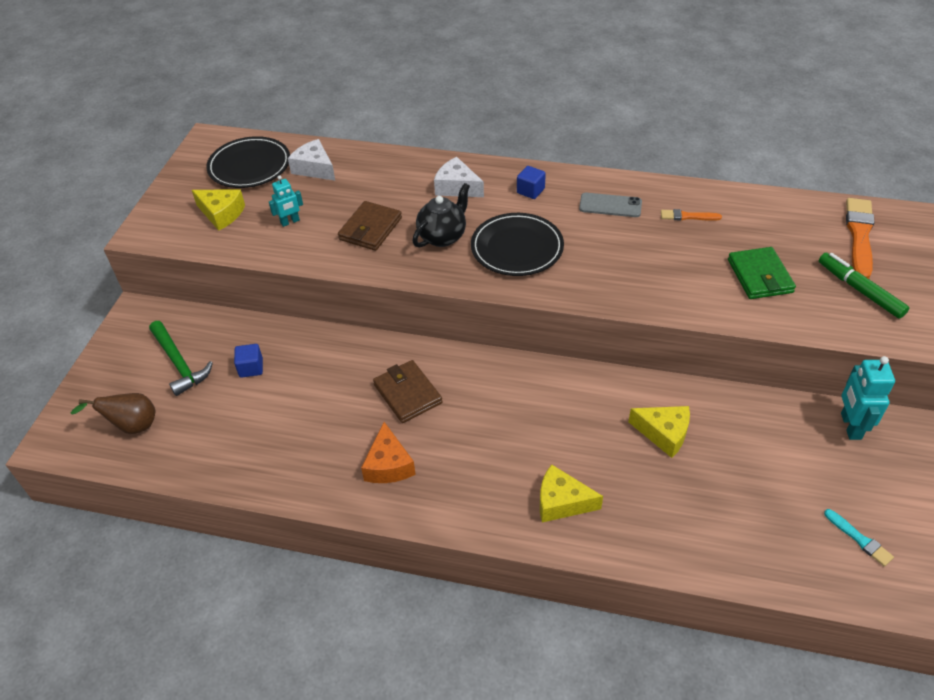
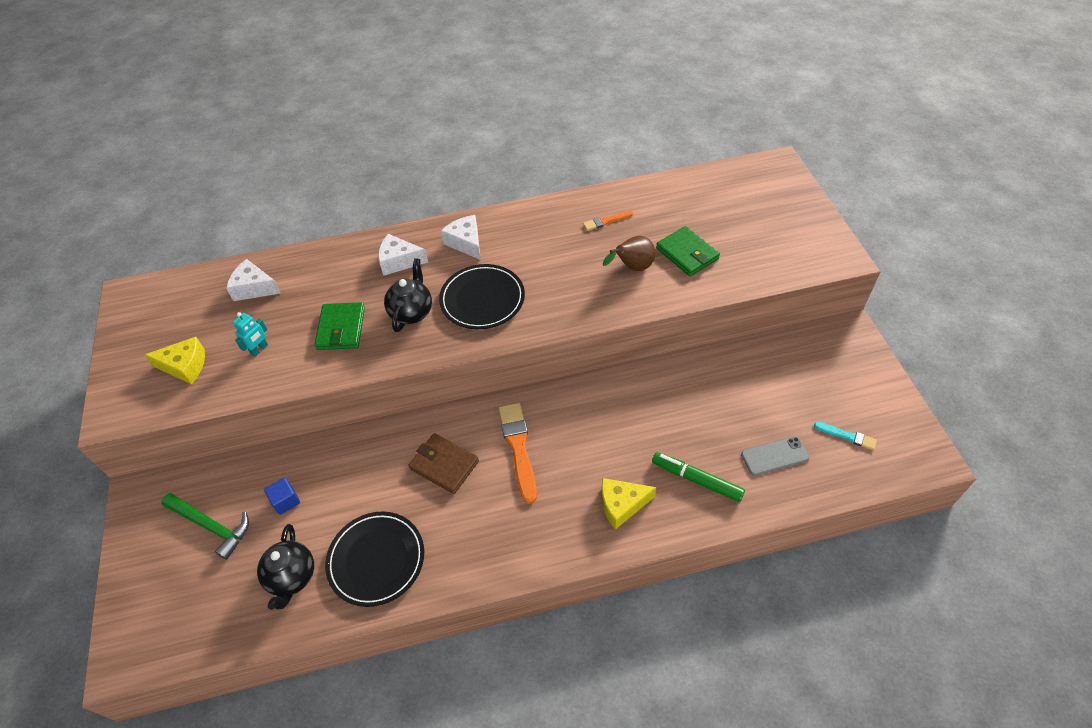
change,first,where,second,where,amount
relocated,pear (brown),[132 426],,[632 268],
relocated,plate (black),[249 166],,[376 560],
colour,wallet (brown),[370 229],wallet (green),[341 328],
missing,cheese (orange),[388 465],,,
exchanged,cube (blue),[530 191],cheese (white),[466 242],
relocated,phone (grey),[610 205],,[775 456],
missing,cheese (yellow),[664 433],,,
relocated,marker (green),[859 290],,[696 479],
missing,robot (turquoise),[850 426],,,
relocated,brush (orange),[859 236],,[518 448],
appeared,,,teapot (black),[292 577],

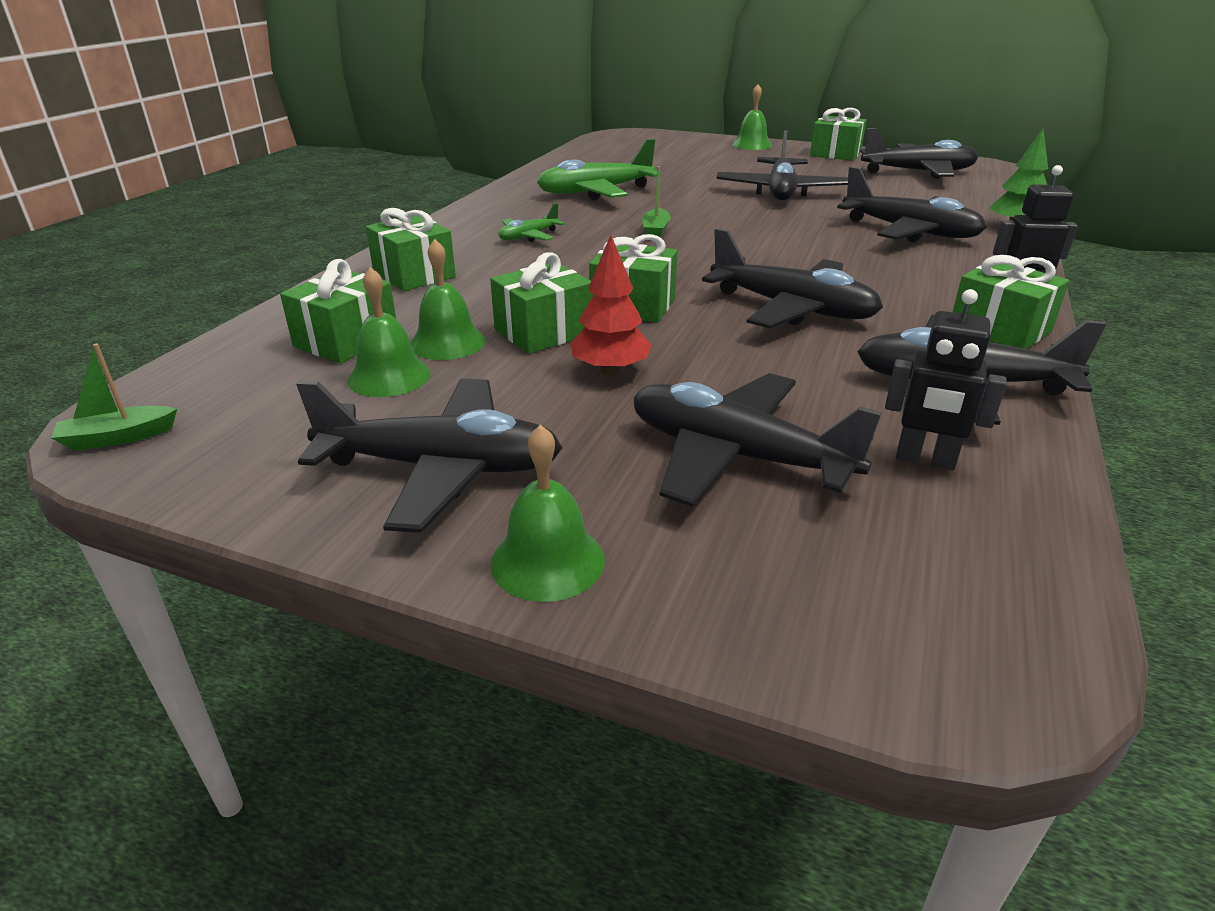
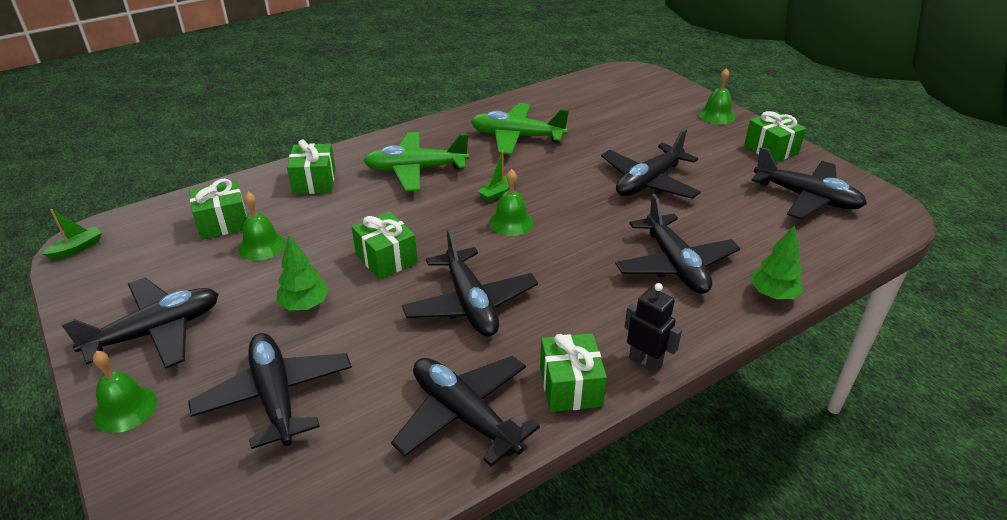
change,first,where,second,where,amount
spun,boat (green),[118 438],,[77 248],120 degrees clockwise
spun,plane (black),[442 468],,[156 332],75 degrees counterclockwise
relocated,bell (green),[389 376],,[511 222],
missing,gift (green),[543 332],,,
size,plane (green),[528 237],,[416 170],x2.00
colour,tree (red),[610 370],tree (green),[305 305],
missing,robot (black),[925 460],,,

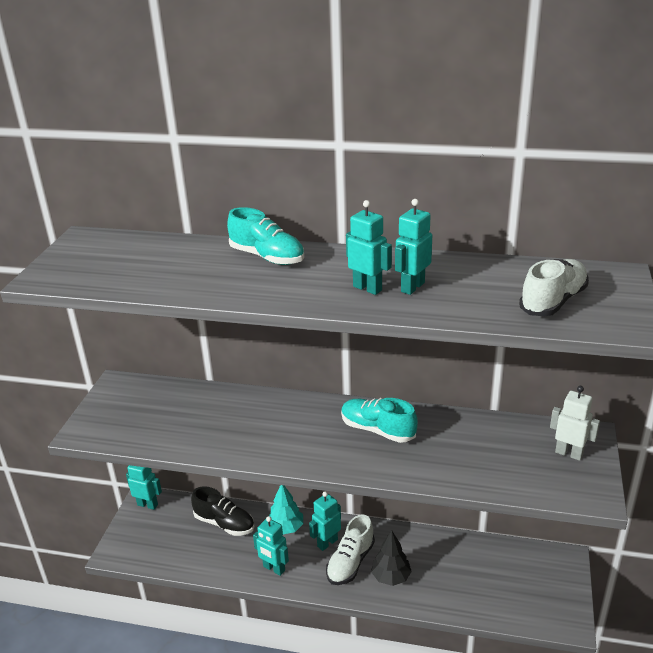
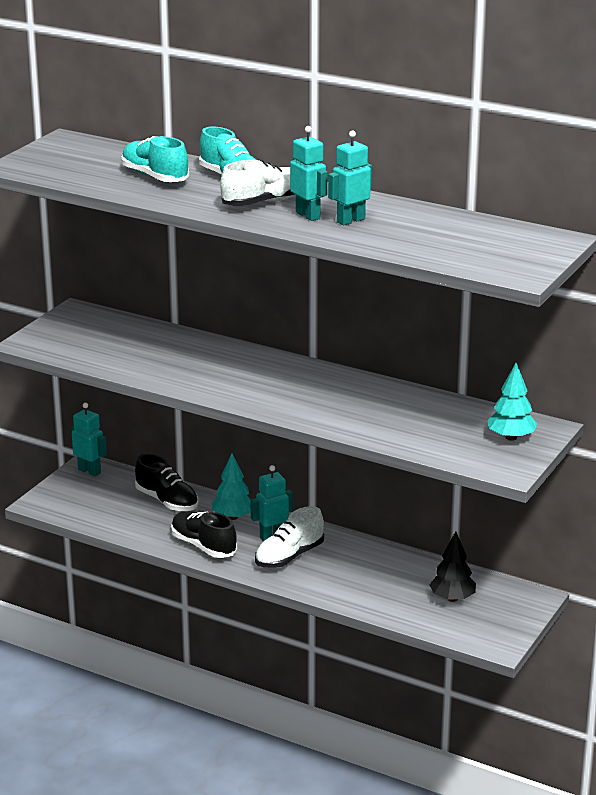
change,first,where,second,where,amount
exchanged,robot (turquoise),[274 568],shoe (black),[203 546],
relocated,shoe (turquoise),[377 430],,[155 177],
relocated,tree (black),[391 577],,[452 598],
relocated,shoe (white),[553 301],,[264 202],
exchanged,robot (white),[569 453],tree (turquoise),[511 437],

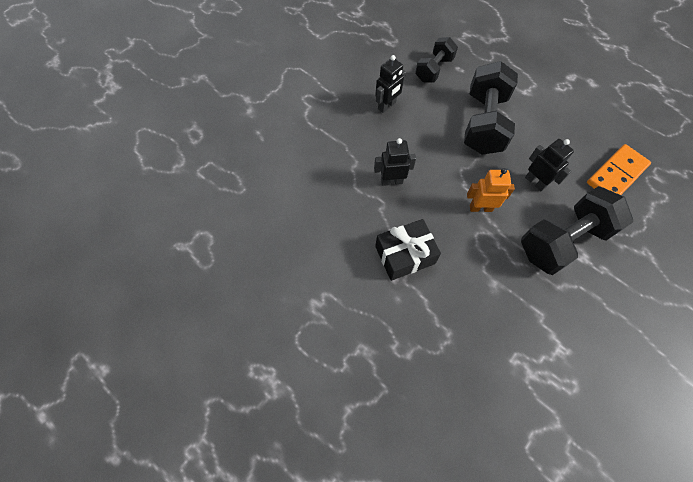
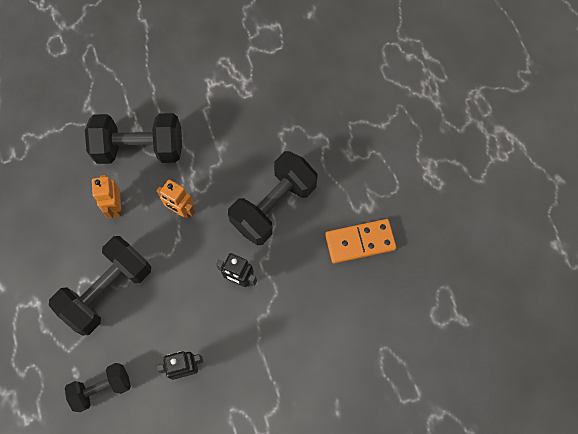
change,first,where,second,where,amount
exchanged,gift (black),[405 255],dumbbell (black),[273 206],
colour,robot (black),[535 182],robot (orange),[116 207],
relocated,domino (orange),[616 174],,[360 242],

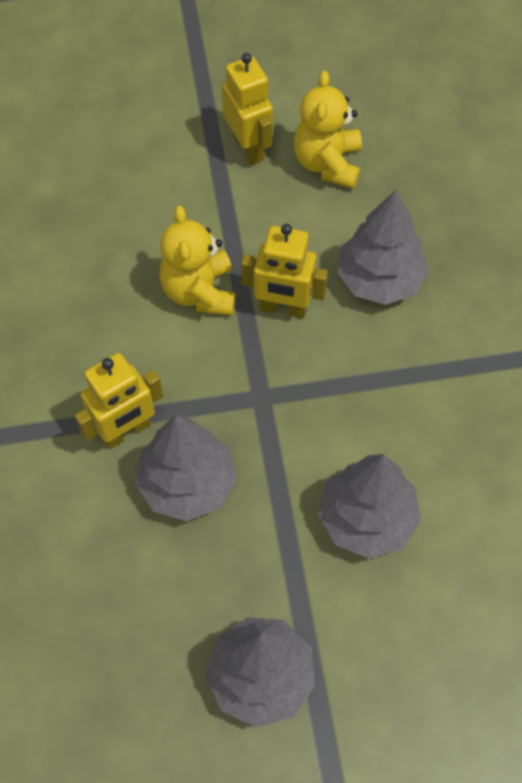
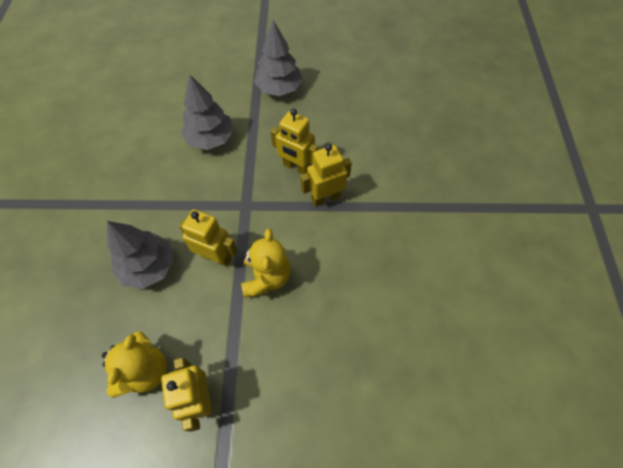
change,first,where,second,where,amount
exchanged,tree (grey),[187 484],robot (yellow),[296 167],

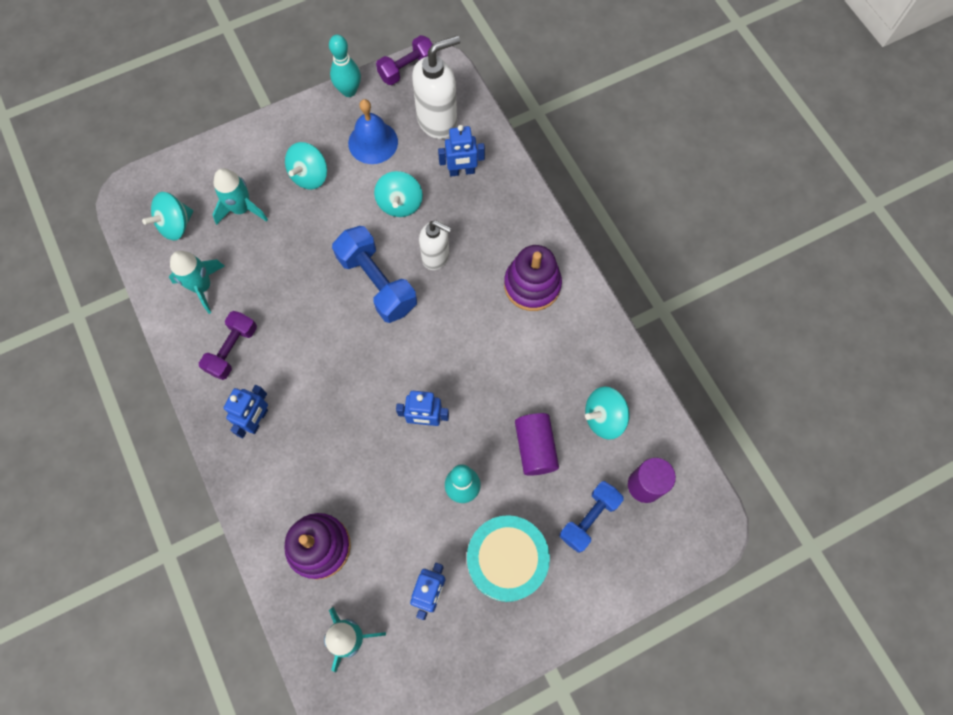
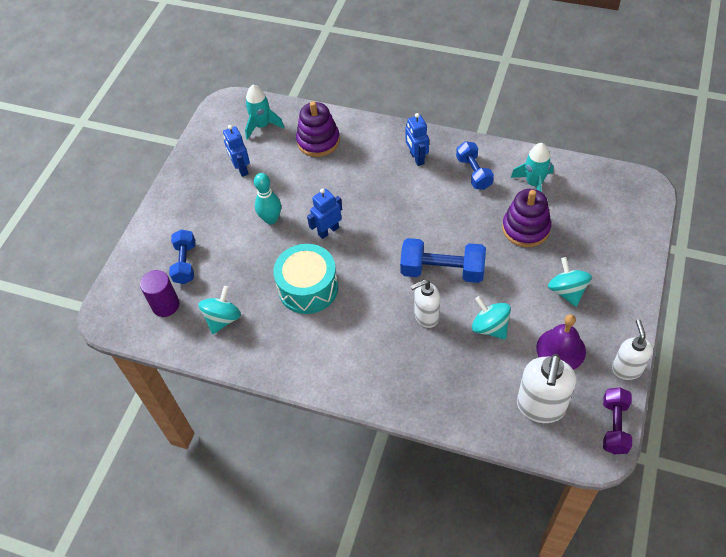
change,first,where,second,where,amount
missing,spinning top (turquoise),[176 225],,,
colour,dumbbell (purple),[232 350],dumbbell (blue),[473 173],
missing,rocket (turquoise),[242 209],,,
exchanged,bowling pin (turquoise),[349 91],soap dispenser (white),[626 369],
colour,bell (blue),[373 142],bell (purple),[561 349],
missing,robot (blue),[462 171],,,
relocated,drum (turquoise),[506 560],,[308 288],
relocated,stacking toy (purple),[532 285],,[525 228],
missing,cylinder (purple),[535 448],,,

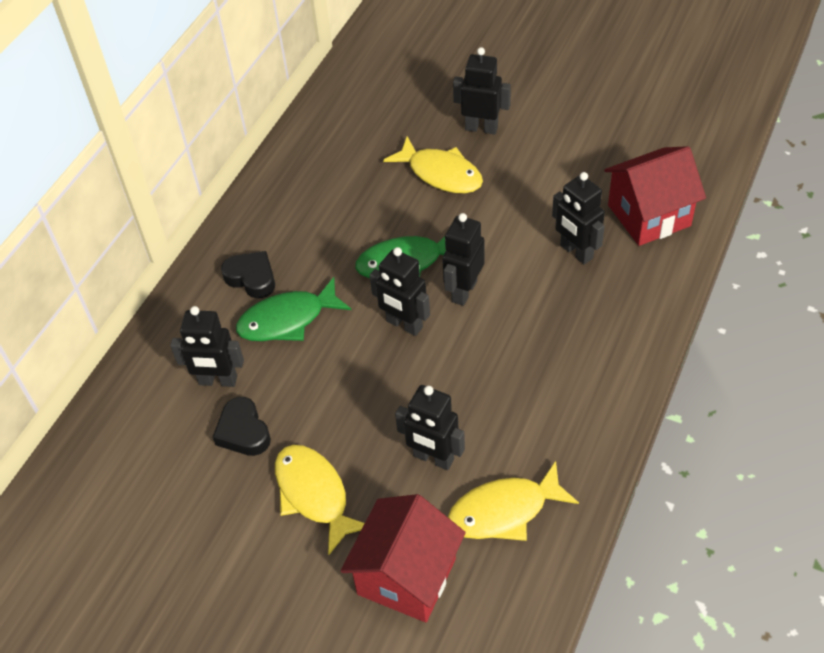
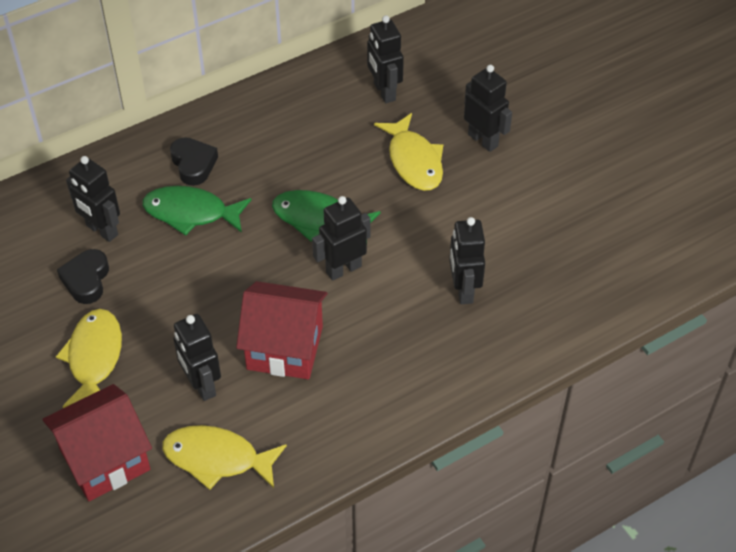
change,first,where,second,where,amount
relocated,robot (black),[404 324],,[384 92],
relocated,house (red),[649 215],,[285 348],

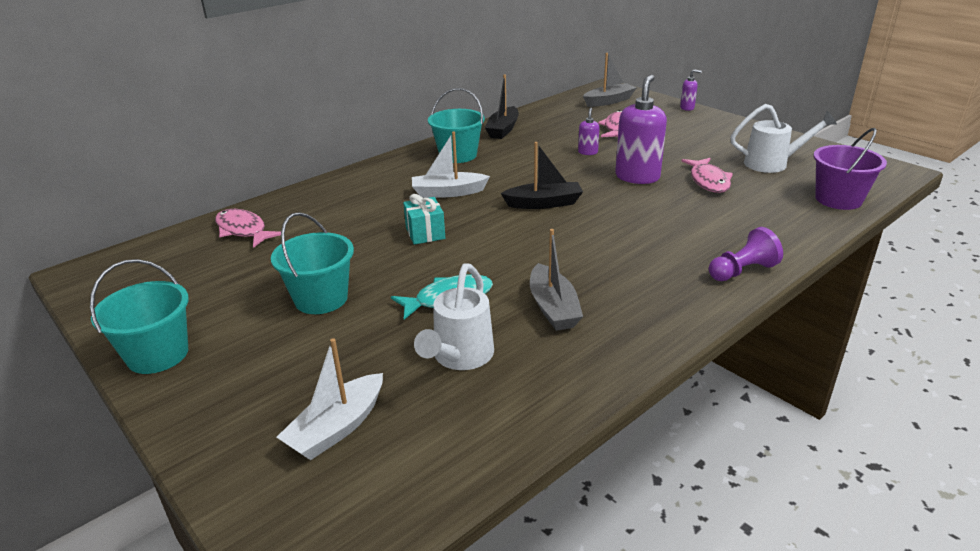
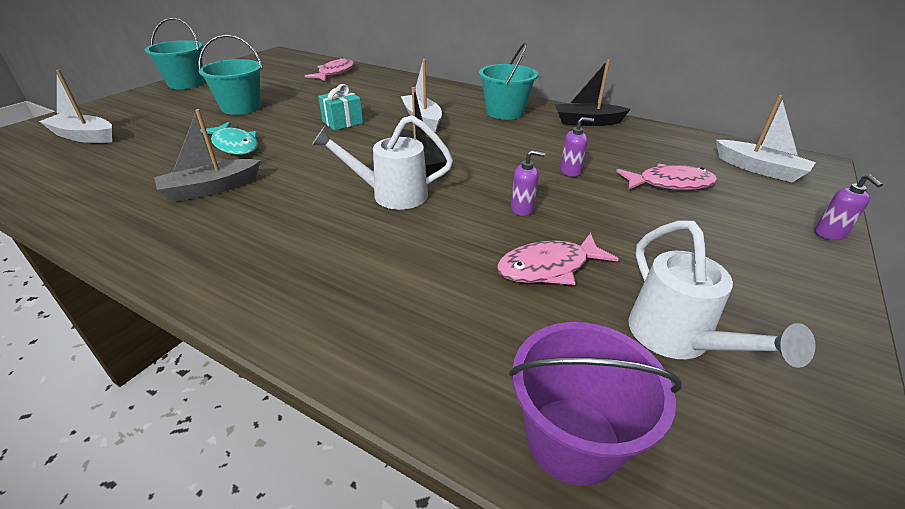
change,first,where,second,where,amount
relocated,watering can (white),[460 357],,[391 195],
colour,boat (grey),[609 101],boat (white),[759 169],
size,soap dispenser (purple),[637 177],,[522 209],x0.48
missing,pawn (purple),[742 271],,,

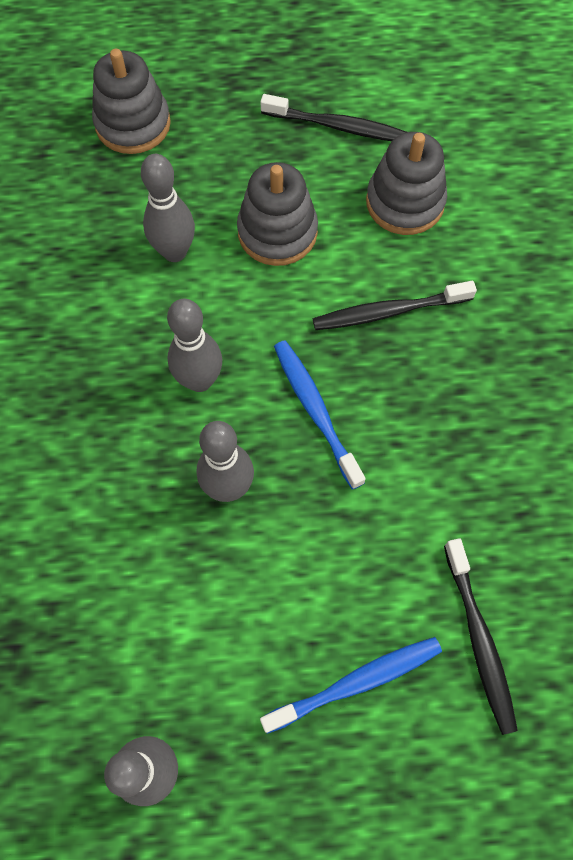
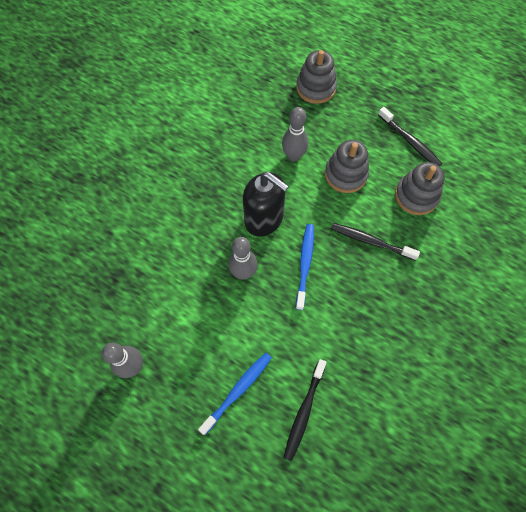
change,first,where,second,where,amount
exchanged,bowling pin (grey),[199 380],soap dispenser (black),[264 219],
spun,toothbrush (blue),[356 682],,[238 391],60 degrees counterclockwise

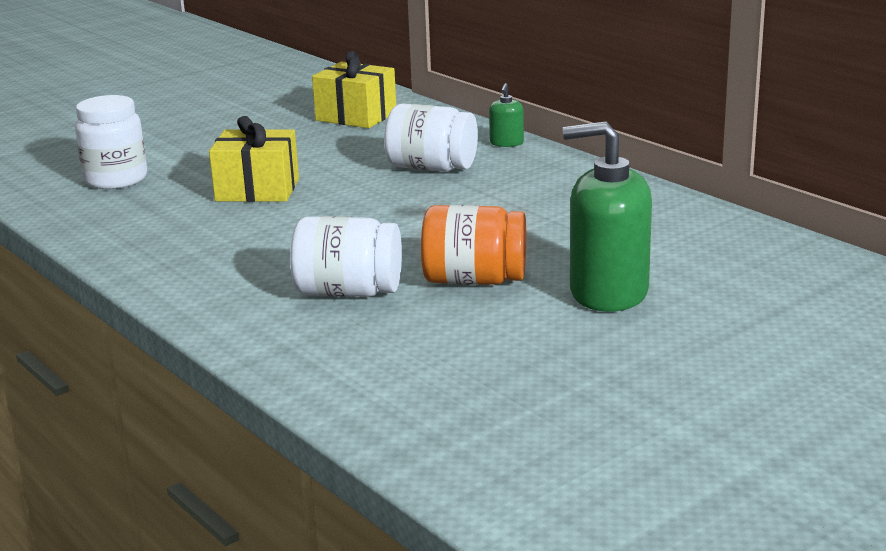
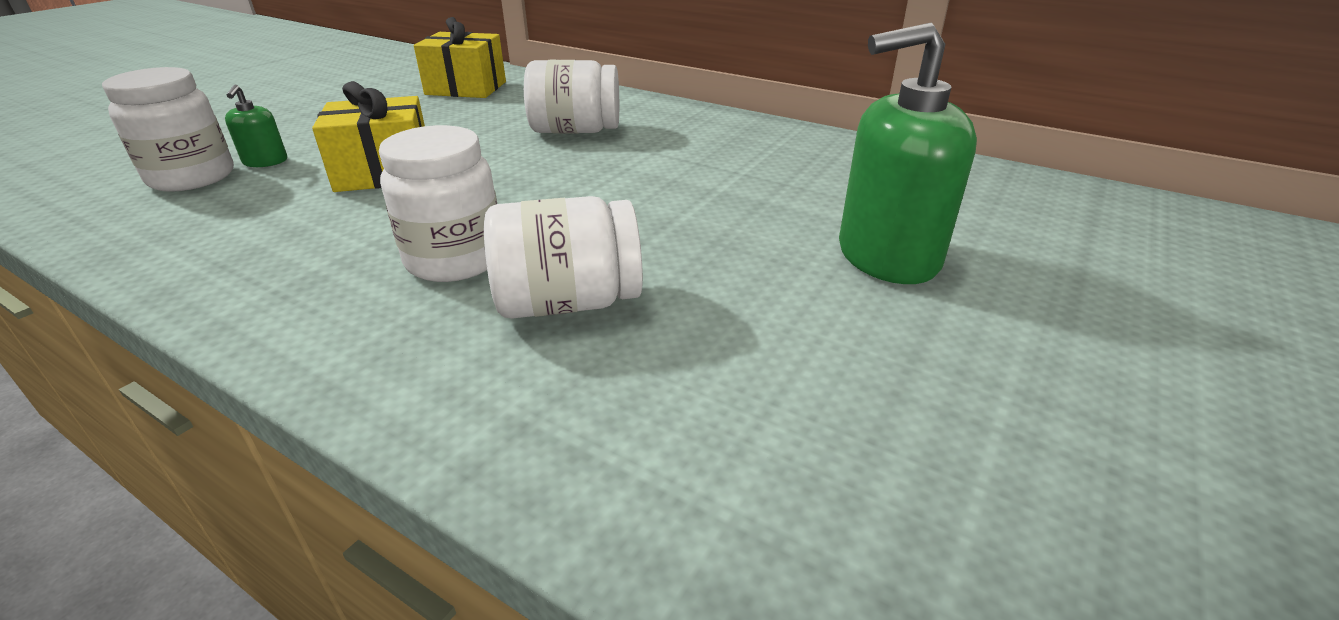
change,first,where,second,where,amount
missing,jar (orange),[474 280],,,
relocated,soap dispenser (green),[506 143],,[265 161],
appeared,,,jar (white),[455 260],

